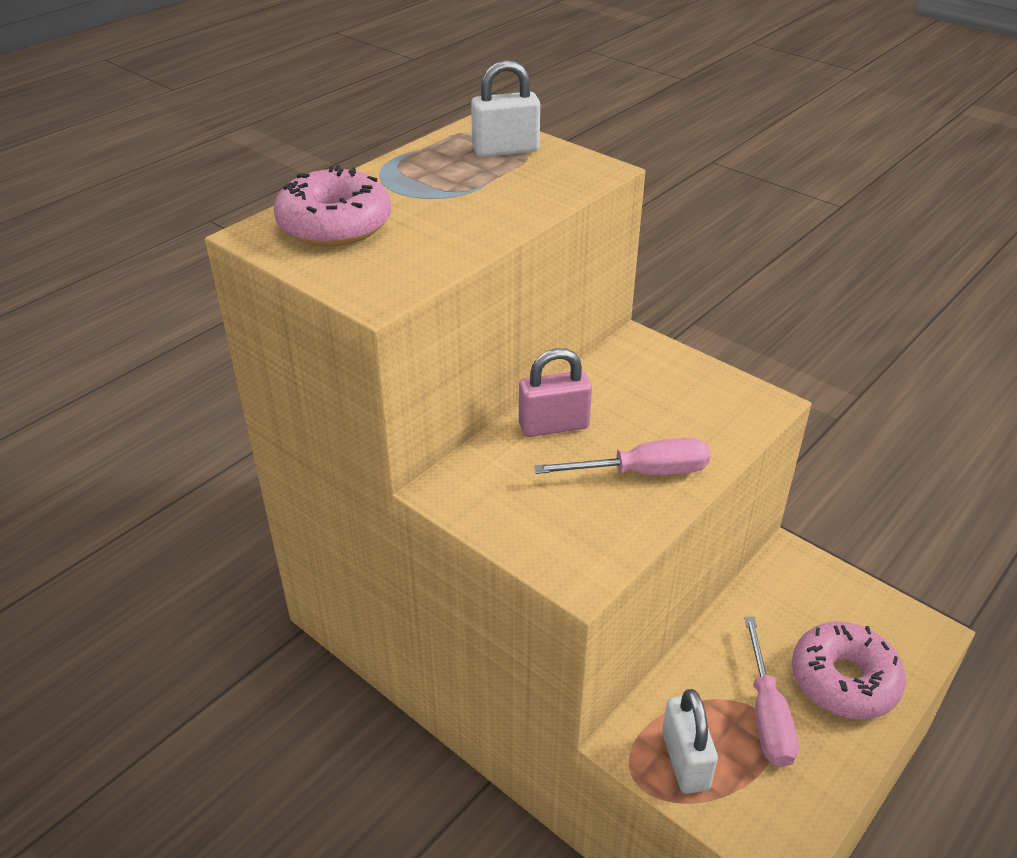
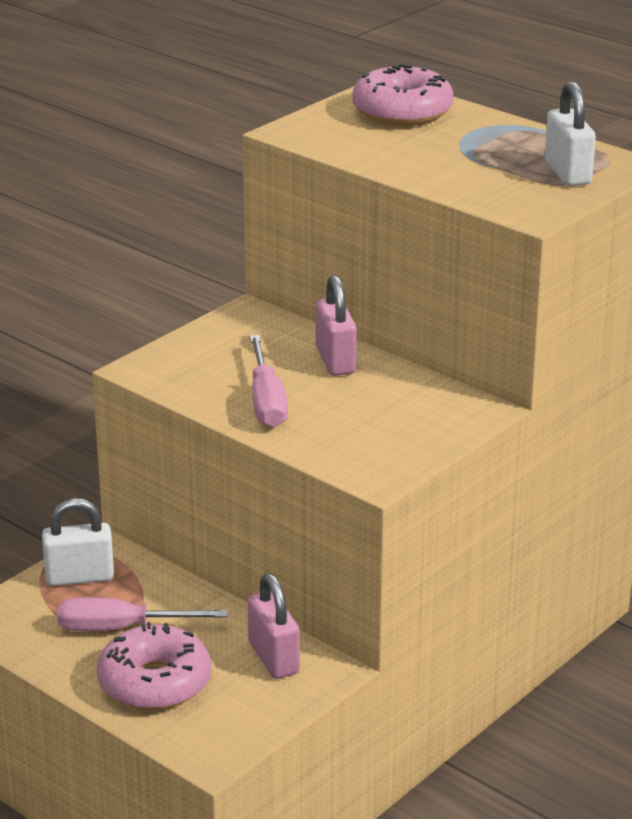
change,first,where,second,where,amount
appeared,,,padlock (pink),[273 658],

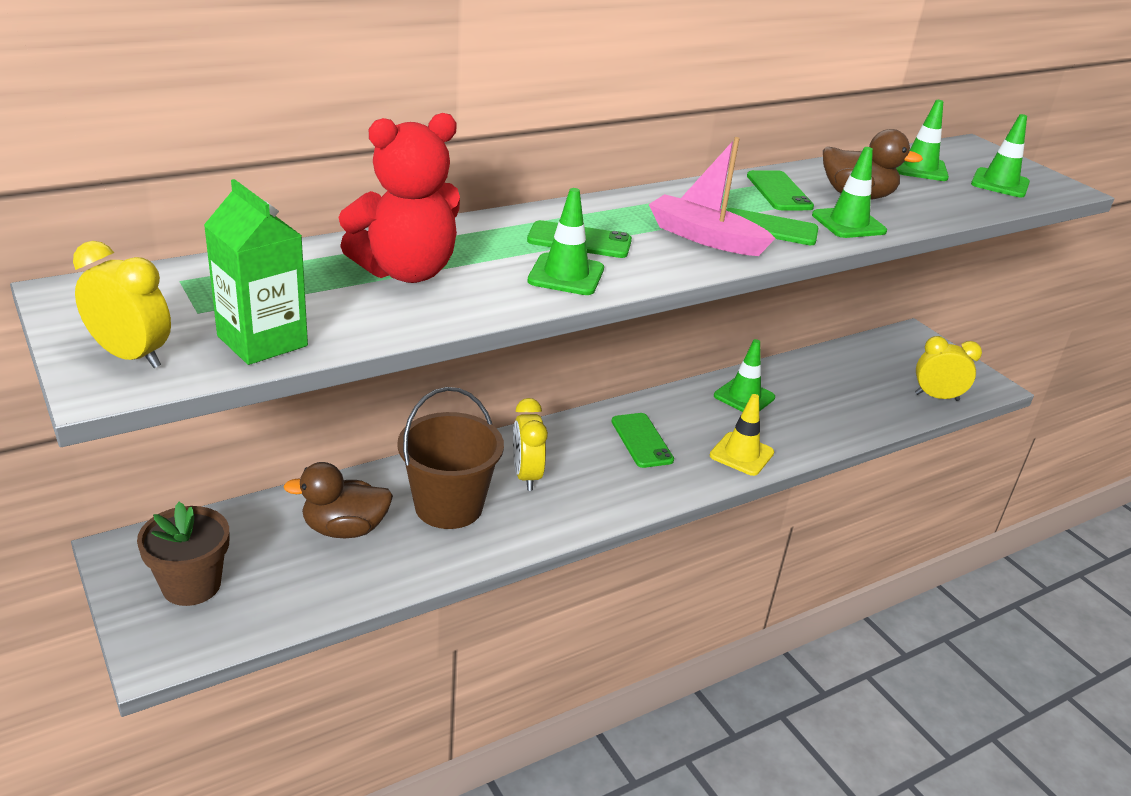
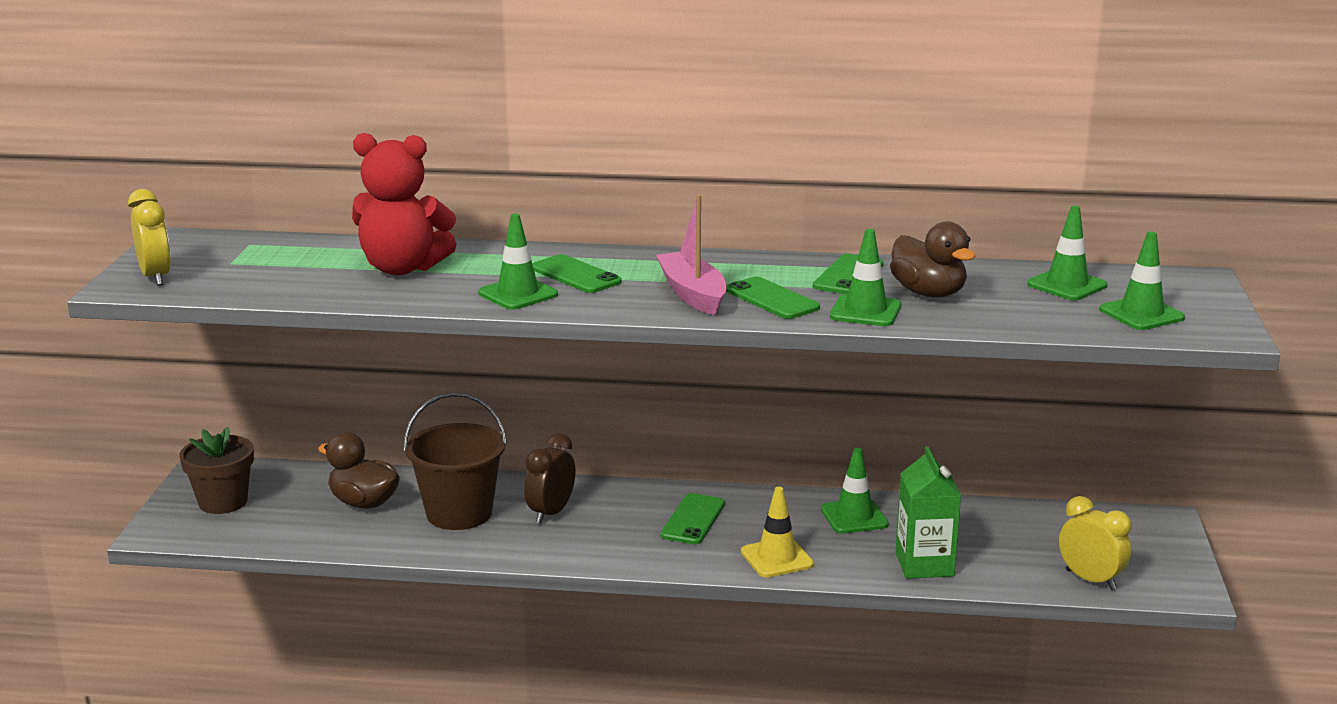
change,first,where,second,where,amount
relocated,carton (green),[262 341],,[924 564],
colour,clock (yellow),[526 476],clock (brown),[551 513],

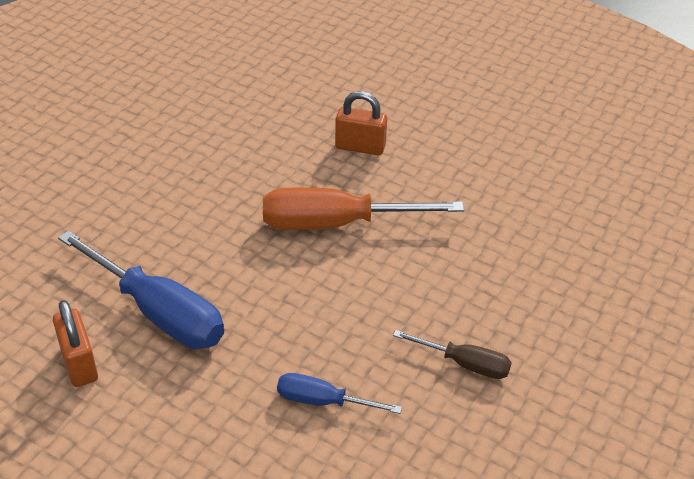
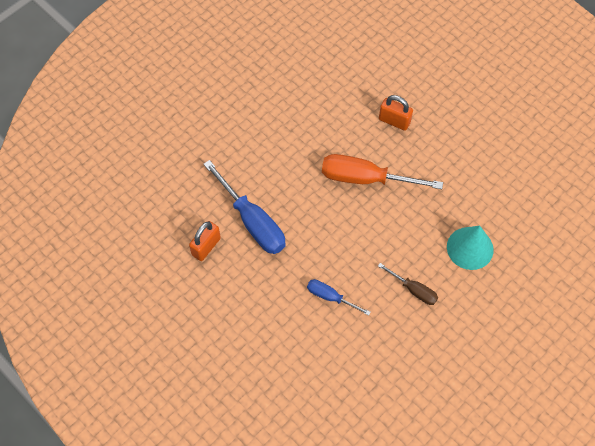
change,first,where,second,where,amount
spun,padlock (orange),[79 364],,[206 246],45 degrees clockwise
appeared,,,cone (turquoise),[470 248],

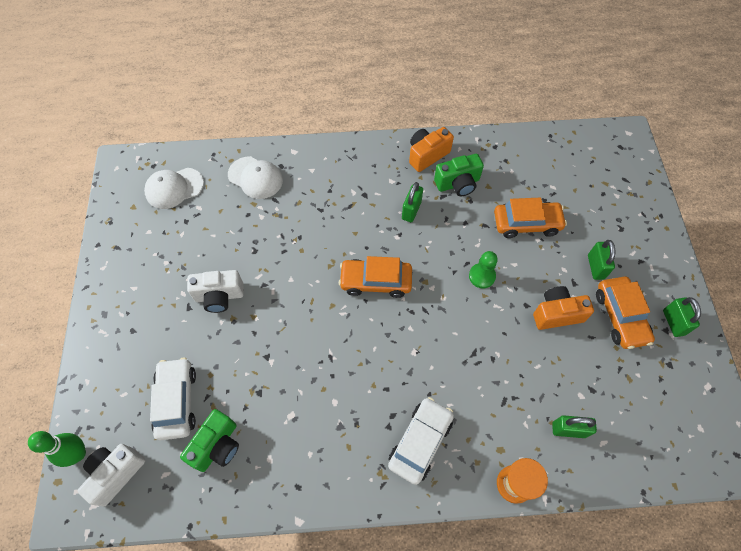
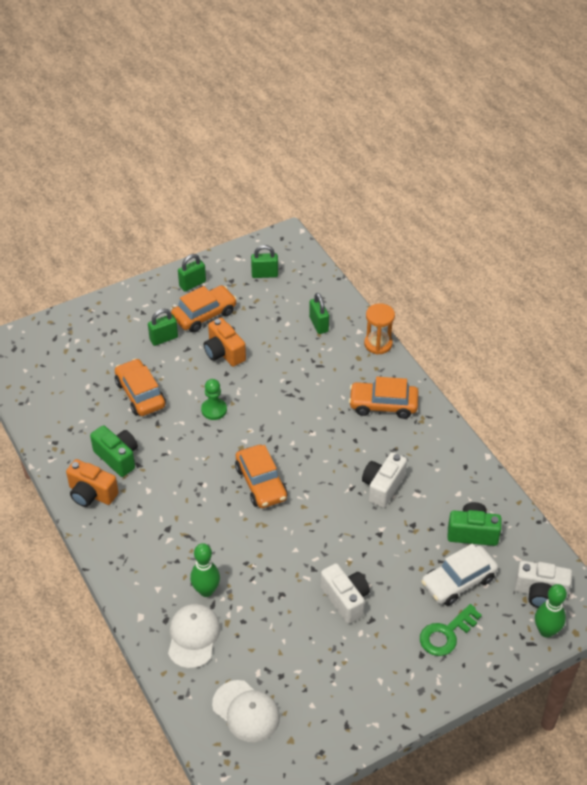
change,first,where,second,where,amount
colour,car (white),[420 442],car (orange),[383 405],
relocated,padlock (green),[411 210],,[264 274],
appeared,,,bowling pin (green),[206 590],
appeared,,,camera (white),[383 487],
appeared,,,key (green),[446 634],

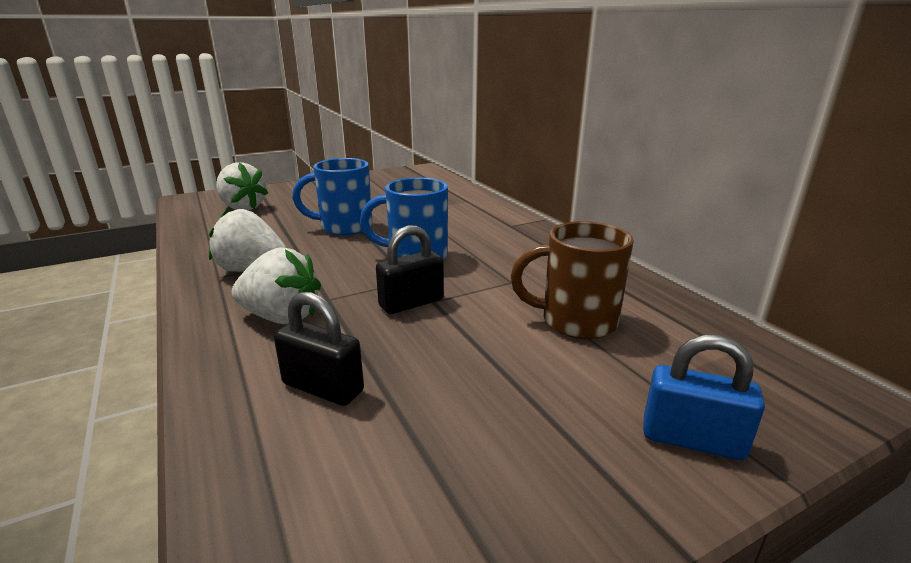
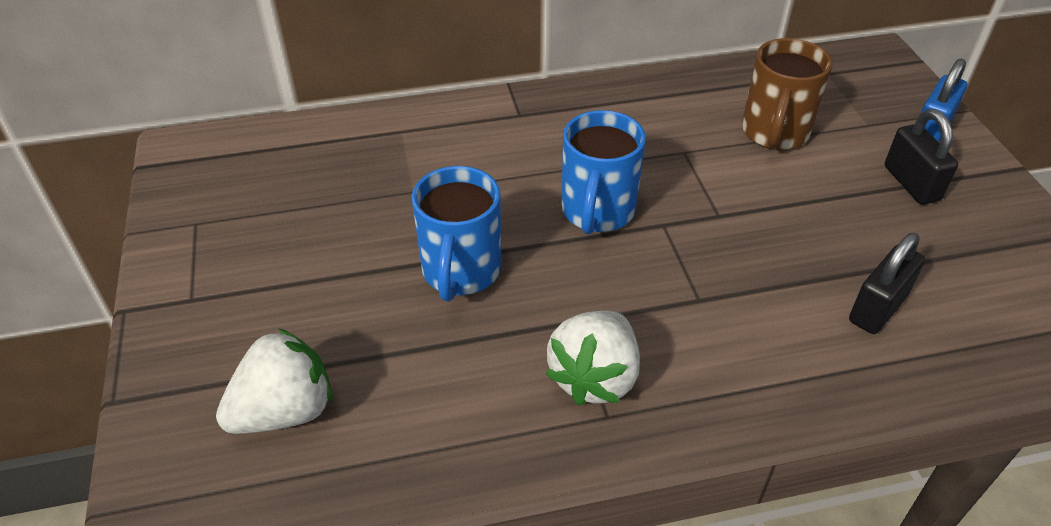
change,first,where,second,where,amount
missing,strawberry (white),[281 317],,,
relocated,padlock (black),[411 303],,[911 183],

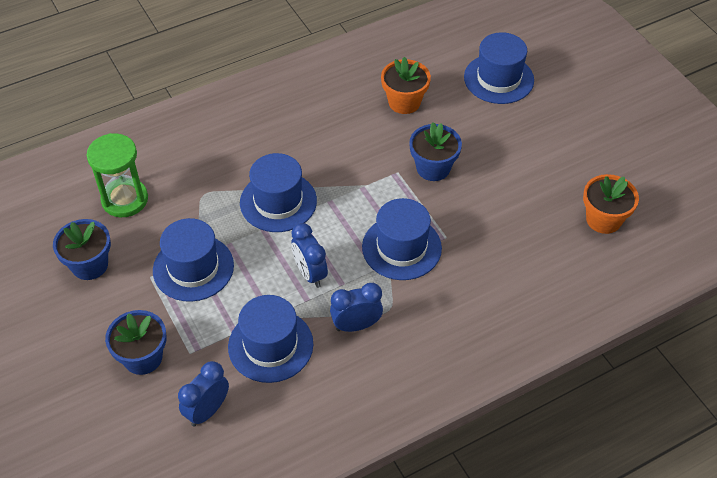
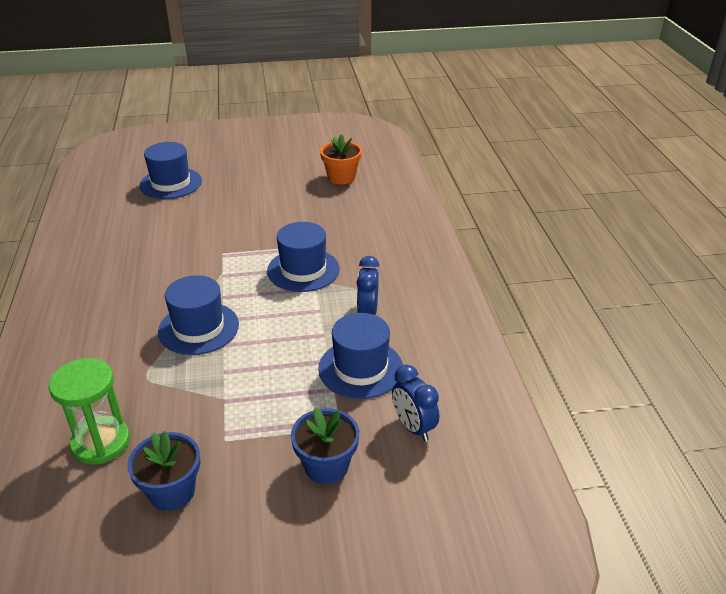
change,first,where,second,where,amount
missing,hat (blue),[193 268],,,
missing,clock (blue),[310 273],,,
missing,flower pot (orange),[404 102],,,
missing,flower pot (blue),[433 168],,,

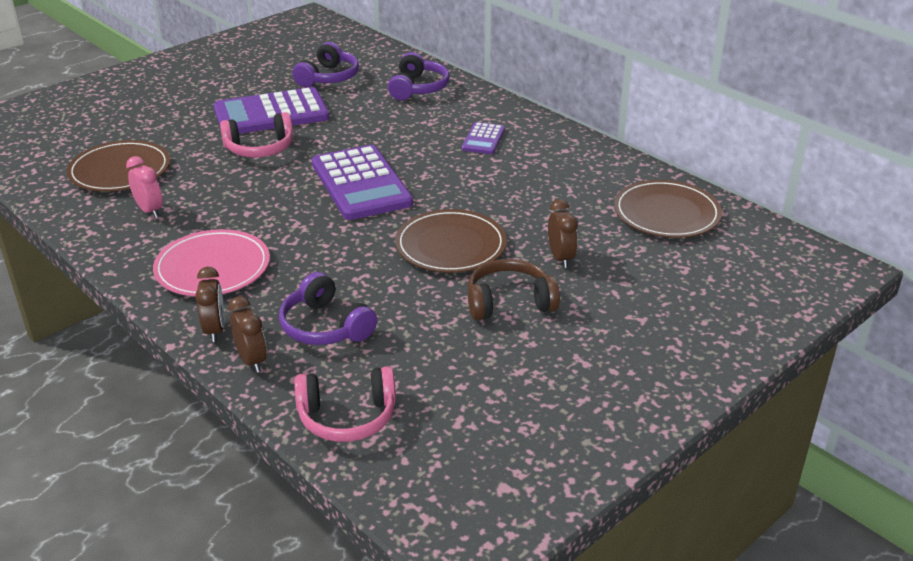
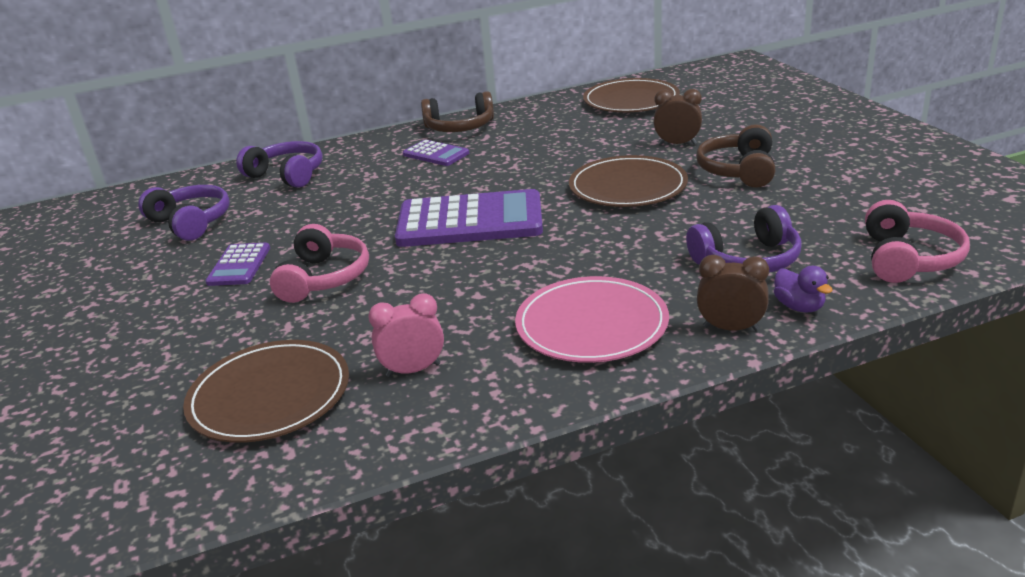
change,first,where,second,where,amount
size,calculator (purple),[271 113],,[239 265],x0.50
exchanged,clock (brown),[251 360],duck (purple),[799 307],
appeared,,,headphones (brown),[460 127],

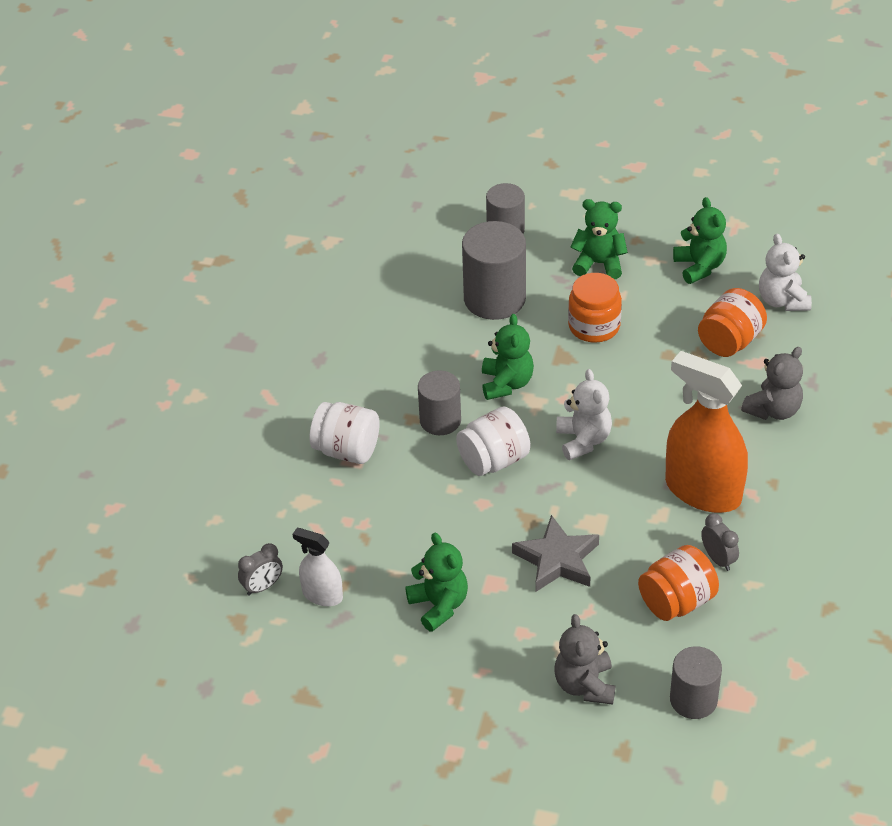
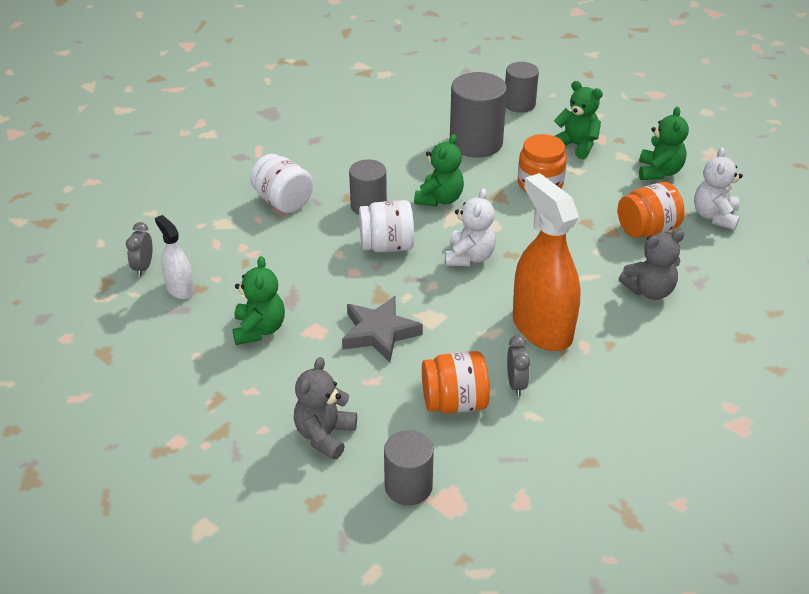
change,first,where,second,where,amount
spun,clock (grey),[263 586],,[143 267],105 degrees clockwise

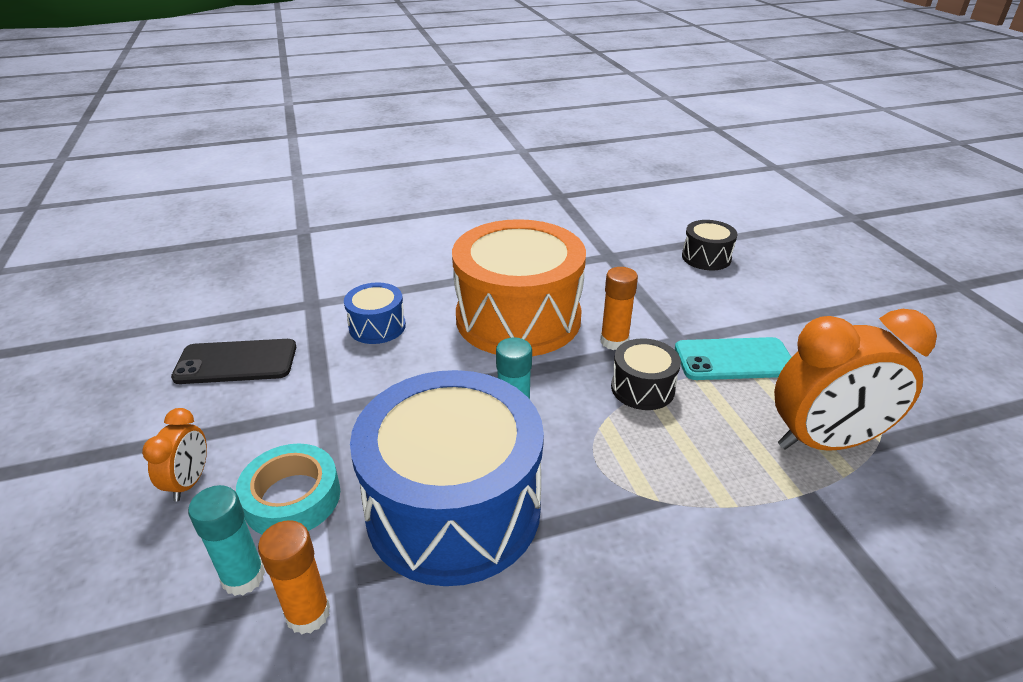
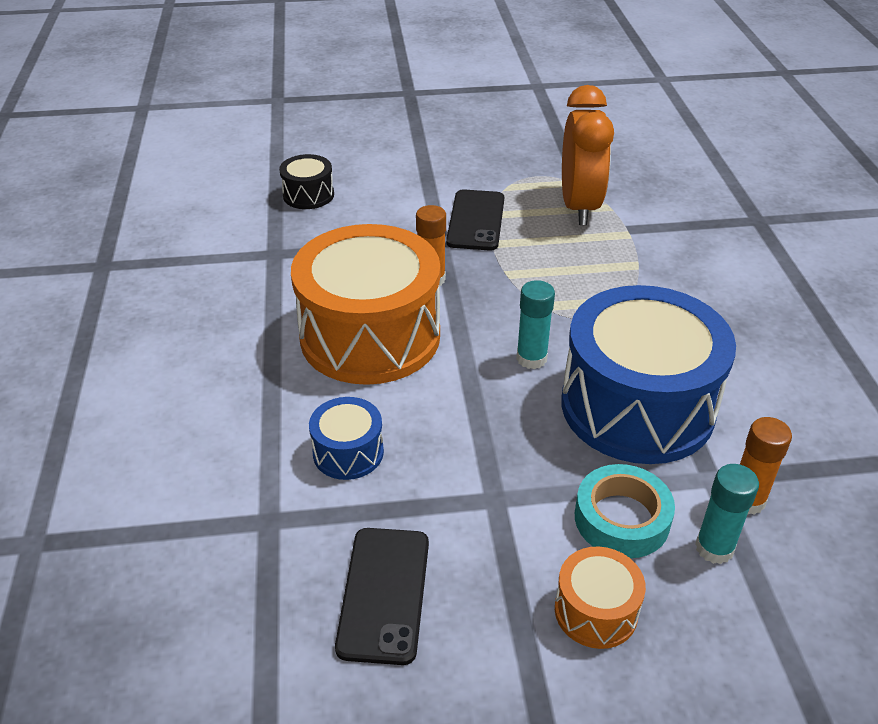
change,first,where,second,where,amount
exchanged,clock (orange),[189 482],drum (orange),[596 611],
missing,drum (black),[642 388],,,
colour,phone (turquoise),[734 359],phone (black),[476 220],

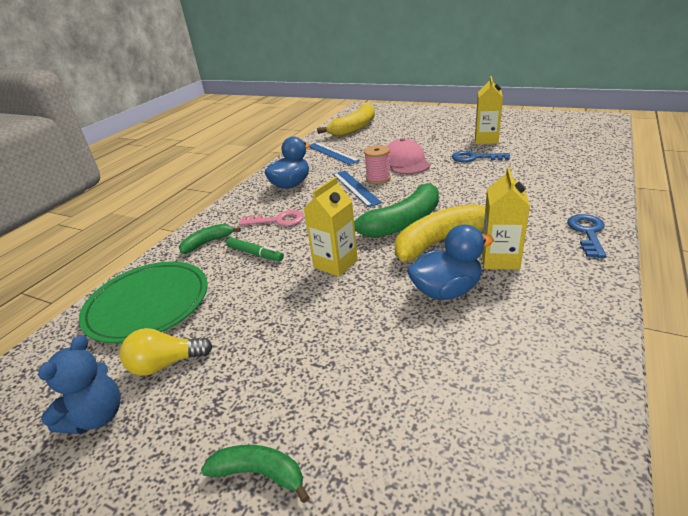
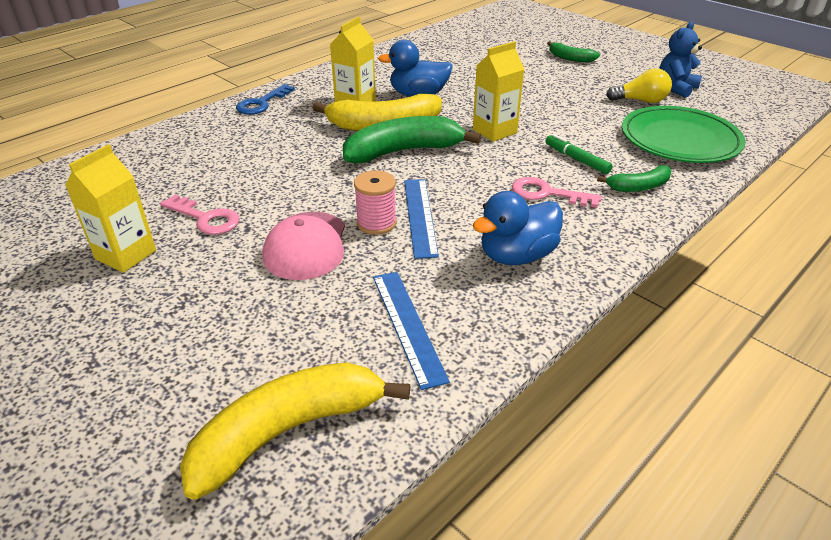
change,first,where,second,where,amount
colour,key (blue),[475 158],key (pink),[206 218],

